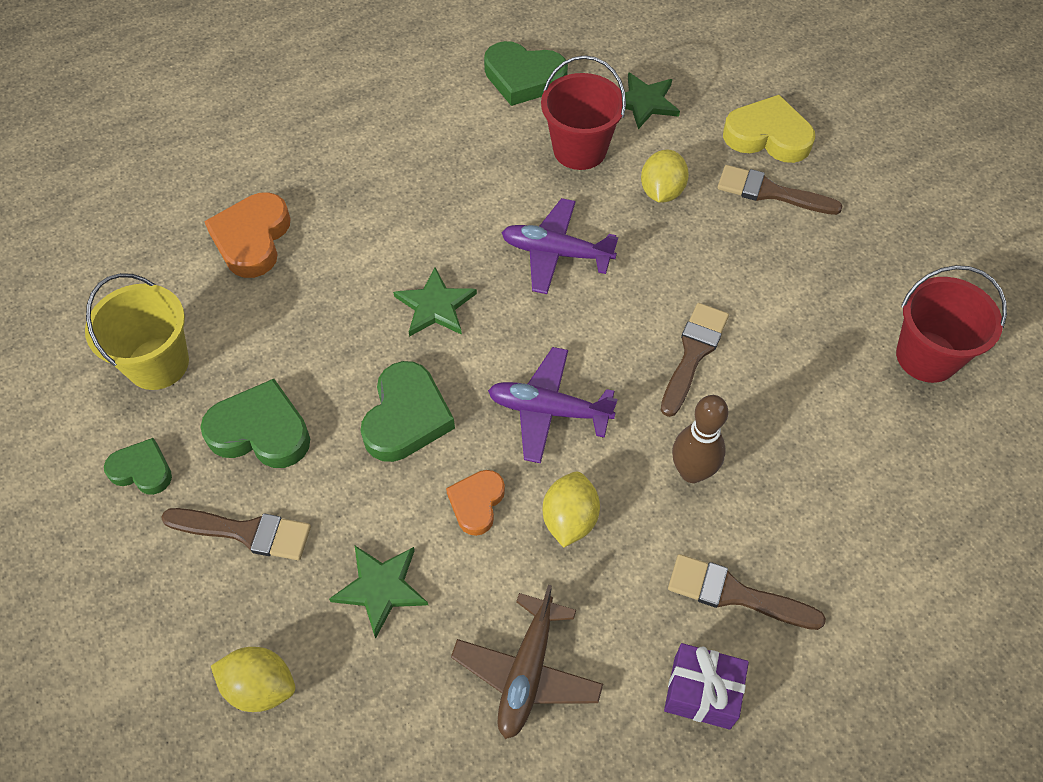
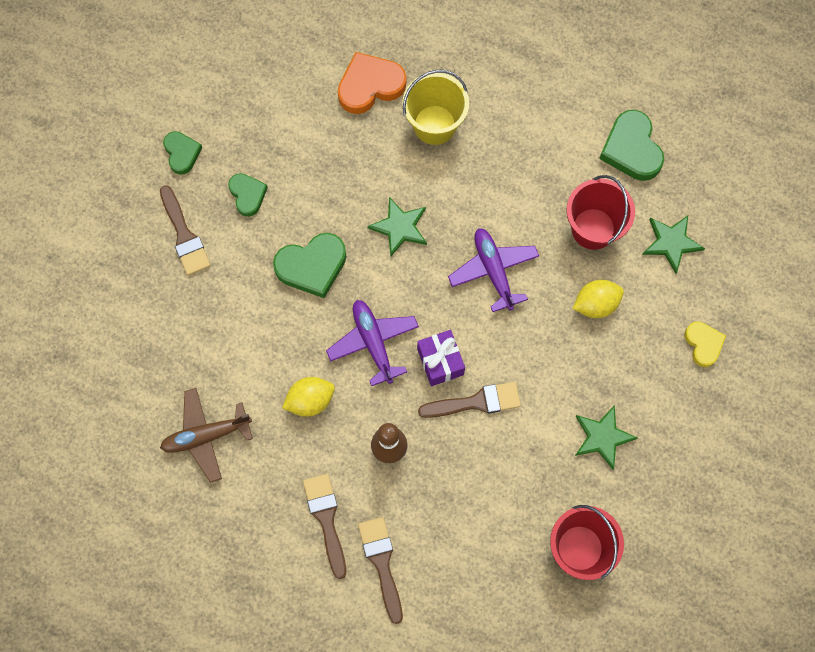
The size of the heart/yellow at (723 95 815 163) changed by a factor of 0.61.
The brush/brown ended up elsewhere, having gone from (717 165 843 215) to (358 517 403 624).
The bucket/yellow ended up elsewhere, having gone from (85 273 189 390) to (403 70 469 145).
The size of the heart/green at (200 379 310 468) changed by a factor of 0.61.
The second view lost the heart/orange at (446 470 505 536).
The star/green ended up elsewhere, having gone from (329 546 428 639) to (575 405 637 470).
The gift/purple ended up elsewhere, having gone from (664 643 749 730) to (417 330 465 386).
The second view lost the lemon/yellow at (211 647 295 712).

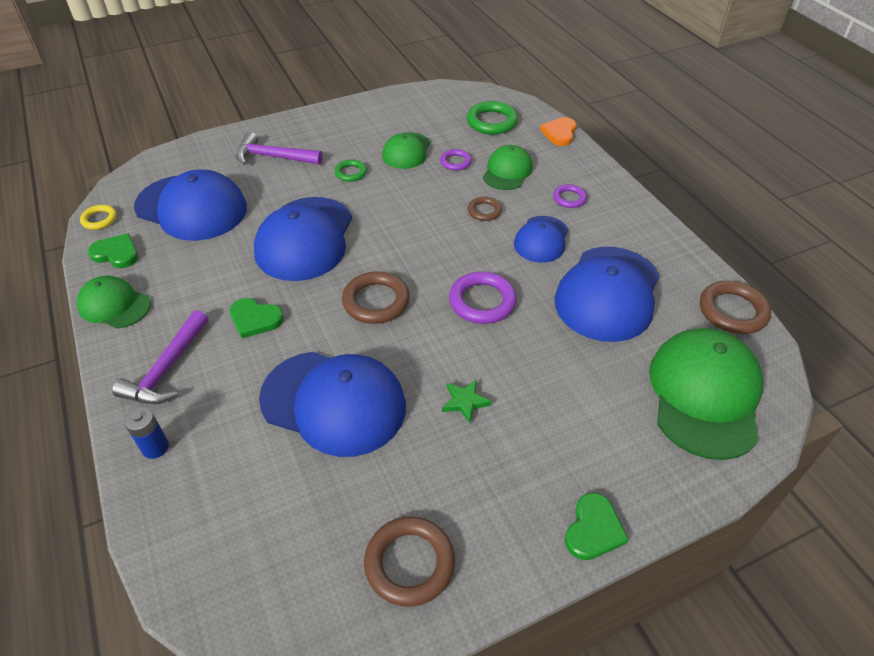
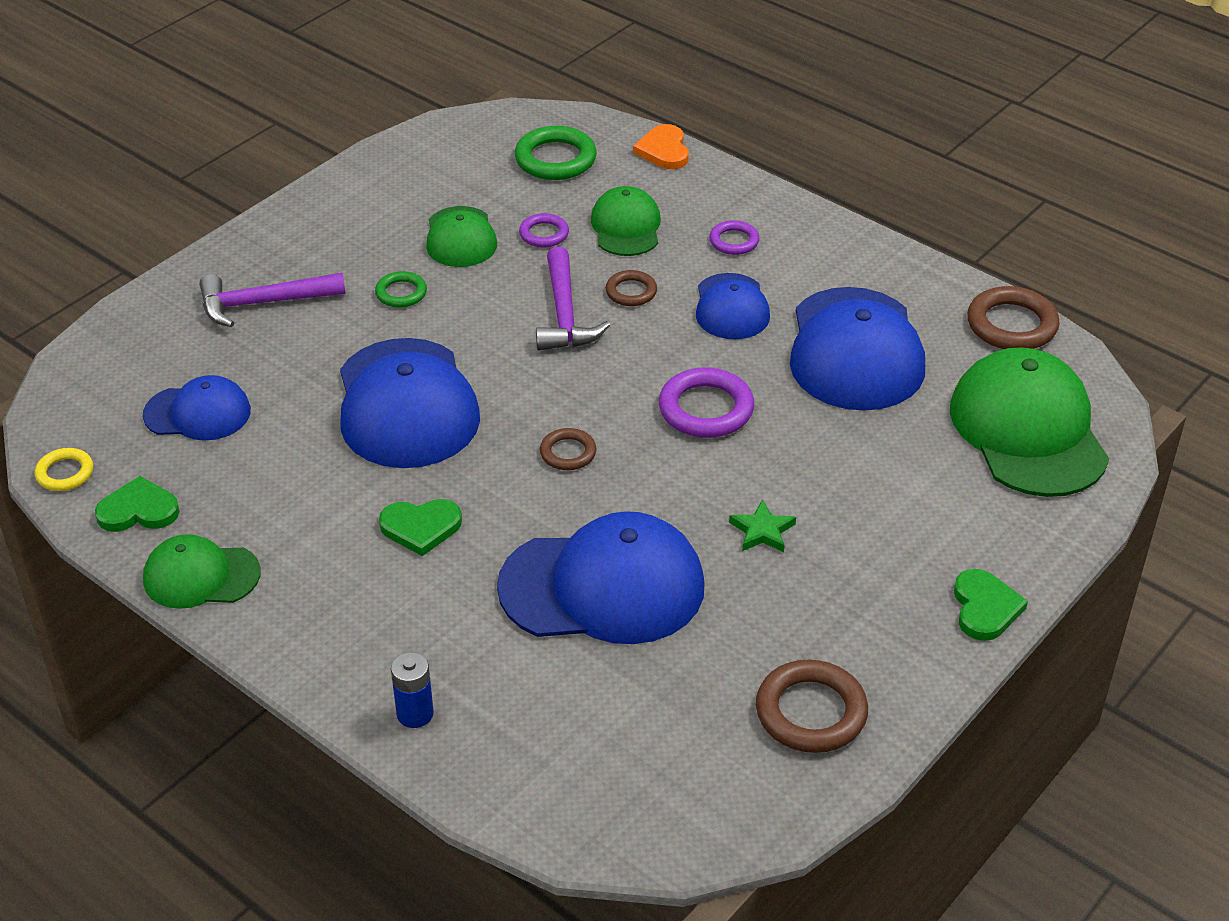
The size of the cap/blue at (134 170 247 241) changed by a factor of 0.57.
The size of the ring/brown at (342 271 410 324) changed by a factor of 0.58.
The hammer/purple ended up elsewhere, having gone from (112 310 208 404) to (536 247 610 350).

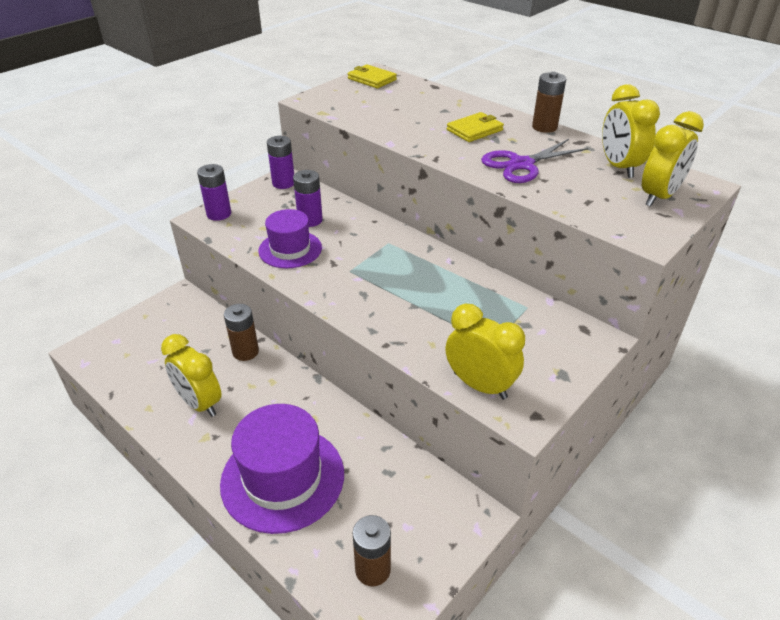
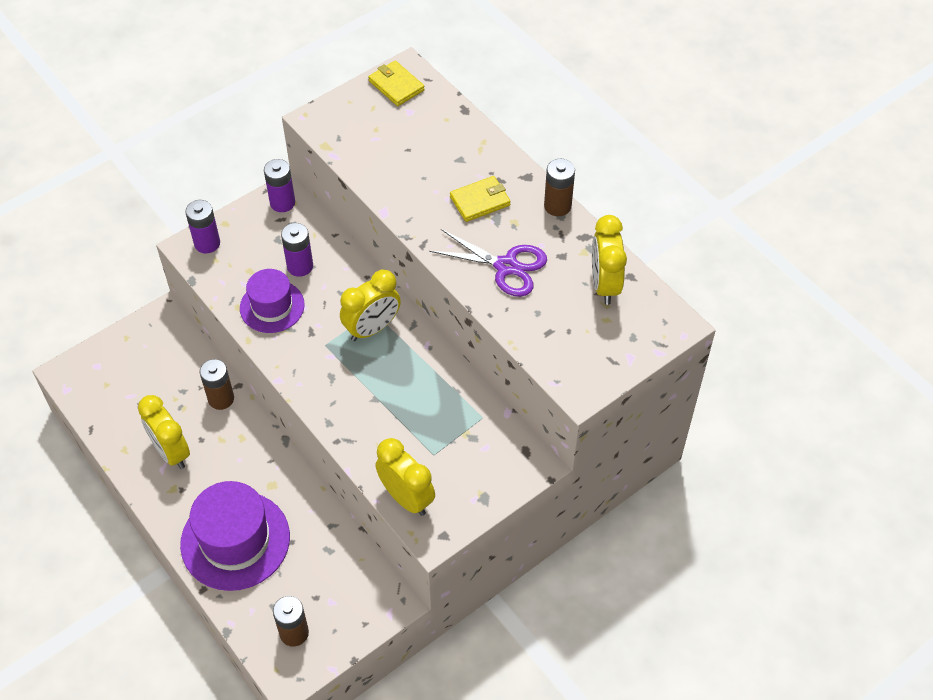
The clock/yellow ended up elsewhere, having gone from (642 111 704 207) to (340 269 401 341).
The scissors/purple at (481 139 589 183) ended up facing another way, 135 degrees counterclockwise from before.

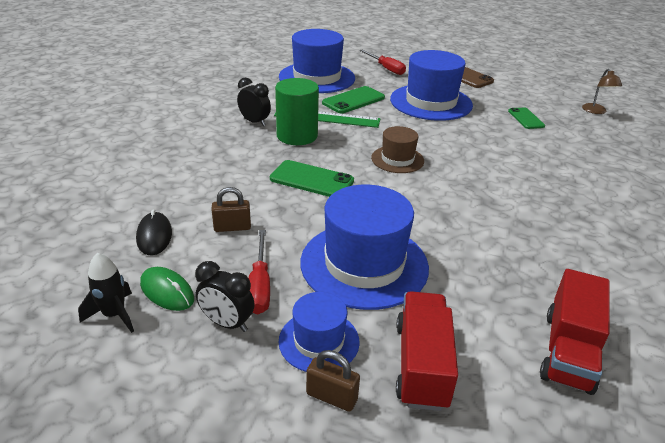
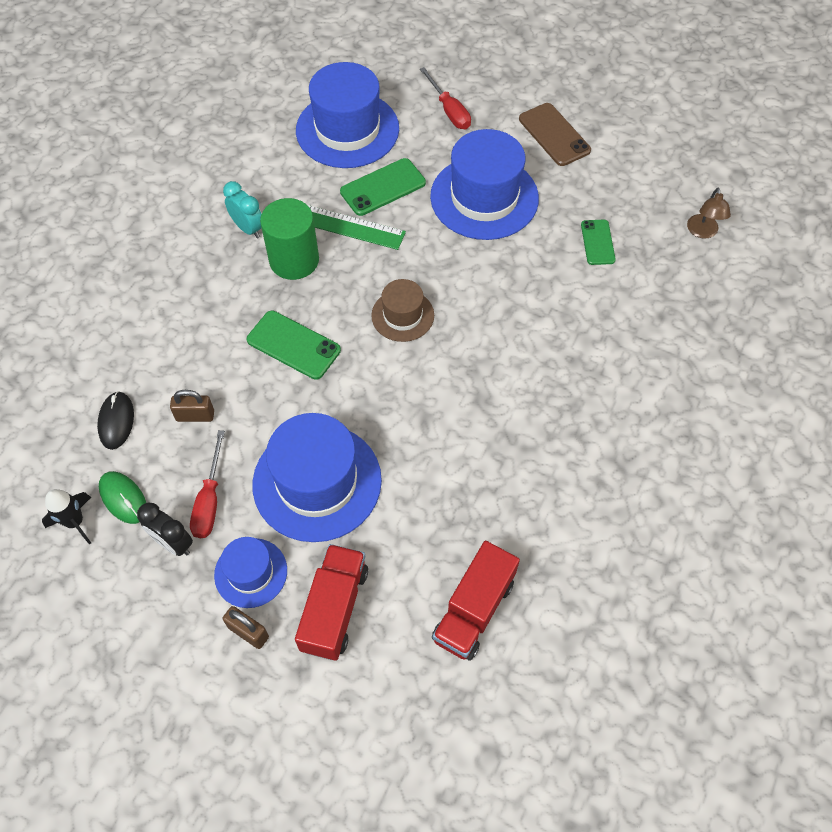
What was the clock/black at (237 78 271 126) turned into the clock/turquoise at (223 181 262 239).

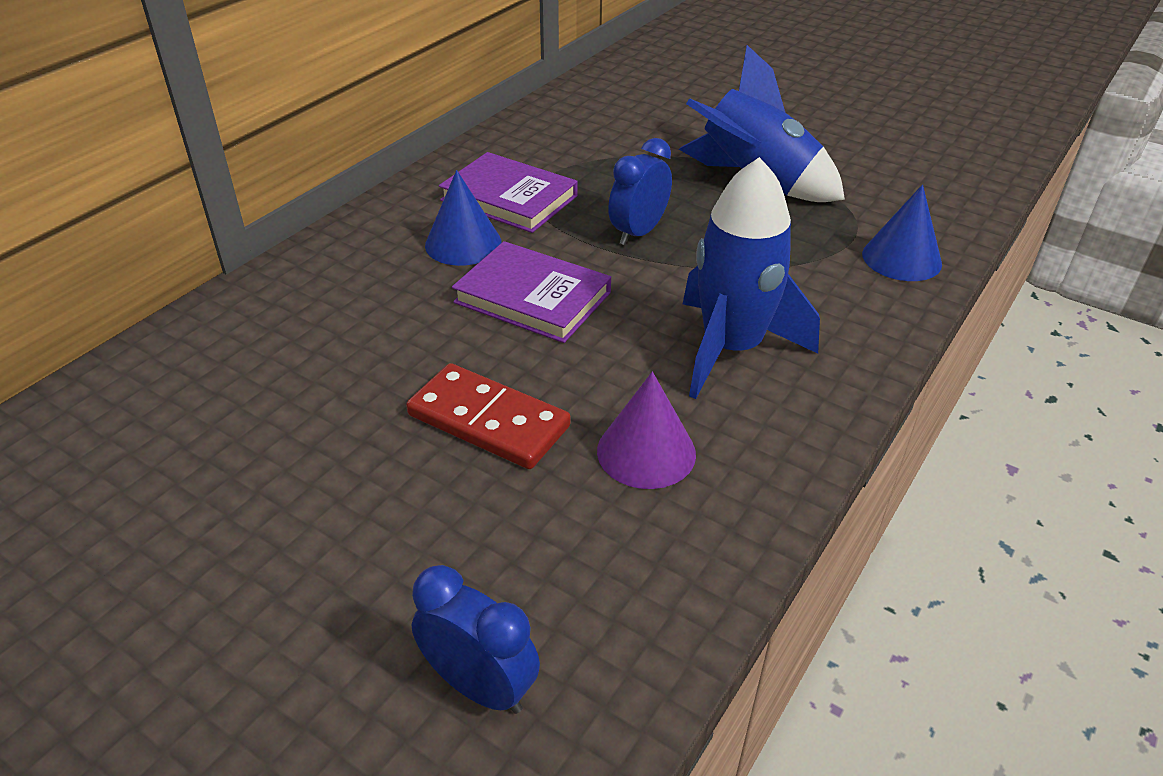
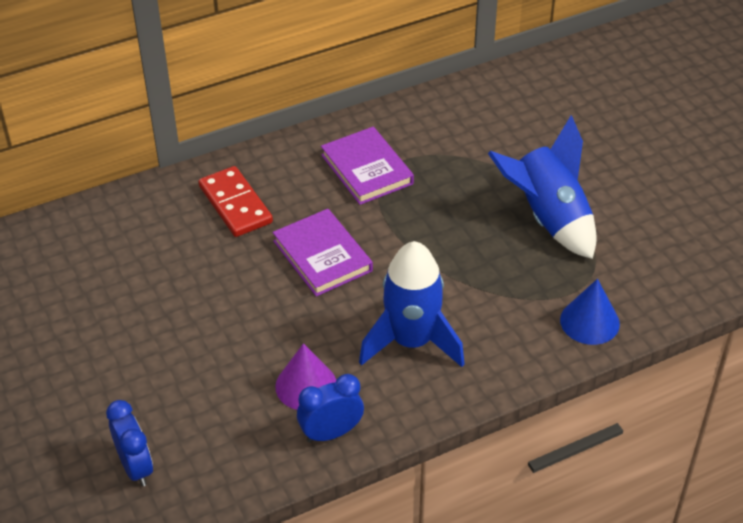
The clock/blue ended up elsewhere, having gone from (608 138 672 245) to (297 374 364 443).
The second view lost the cone/blue at (425 170 502 266).
The domino/red ended up elsewhere, having gone from (406 363 571 469) to (198 166 273 237).

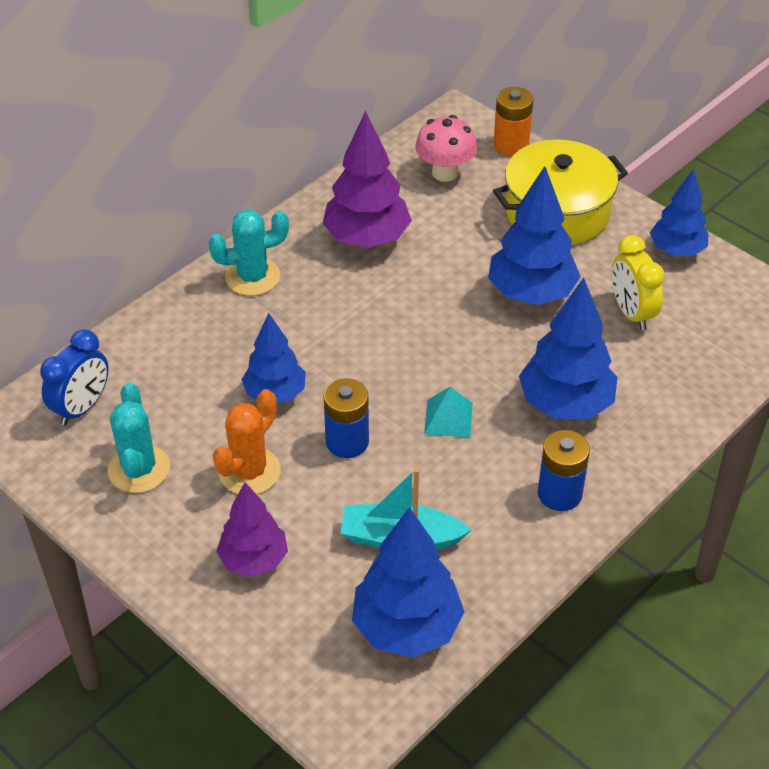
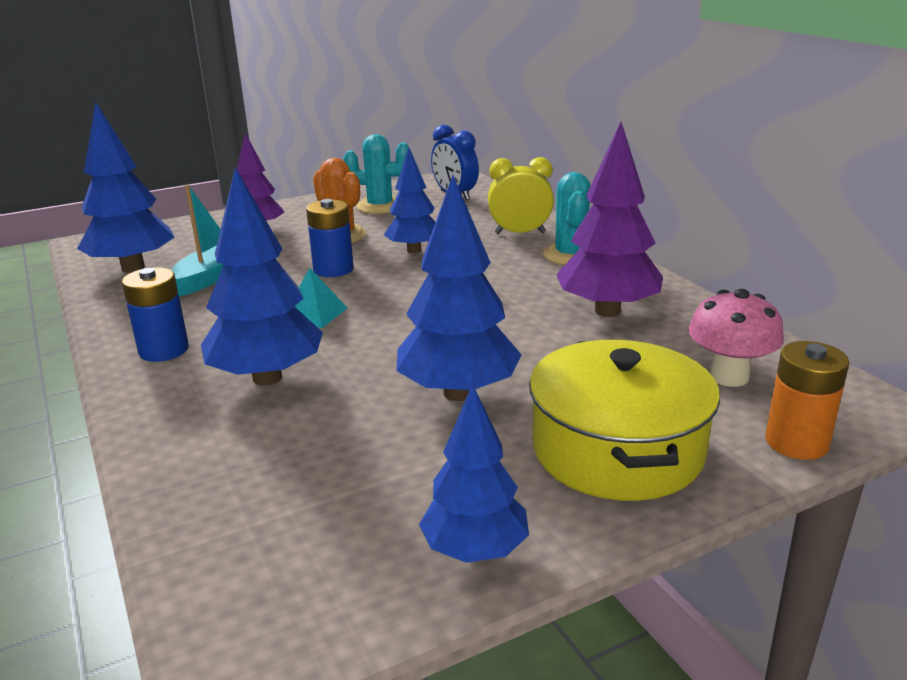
The clock/yellow ended up elsewhere, having gone from (612 235 665 330) to (488 157 554 234).

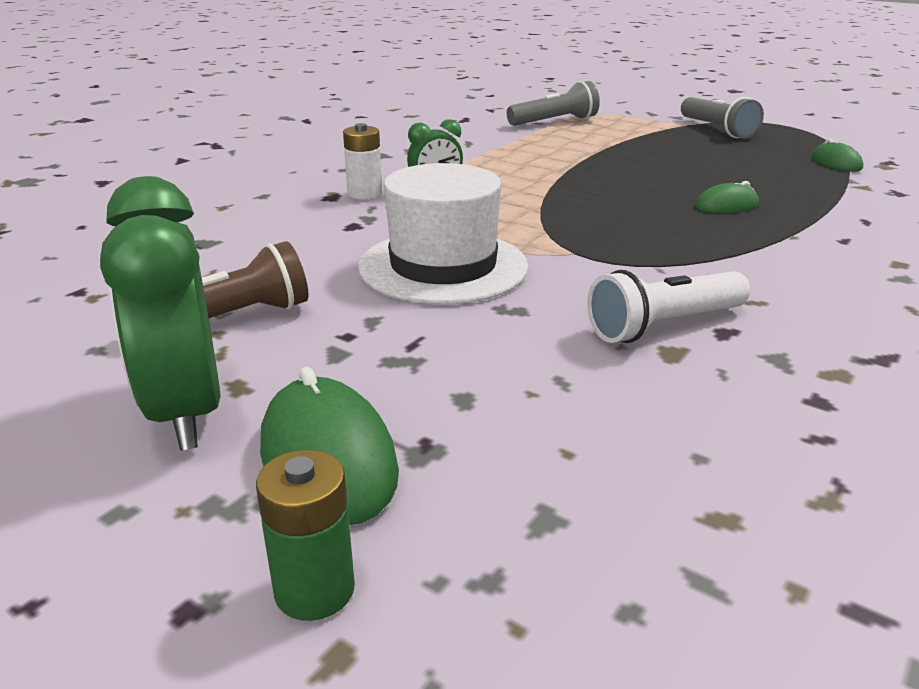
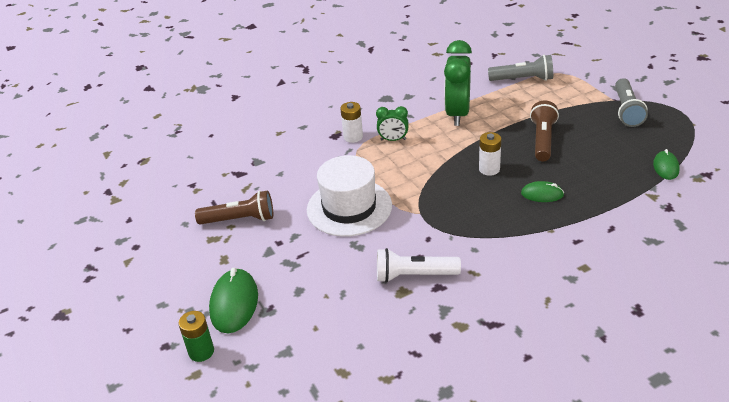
The clock/green ended up elsewhere, having gone from (100 176 221 451) to (444 40 472 126).
The second view gained the flashlight/brown at (530 100 559 161).
The second view gained the battery/white at (479 132 501 176).

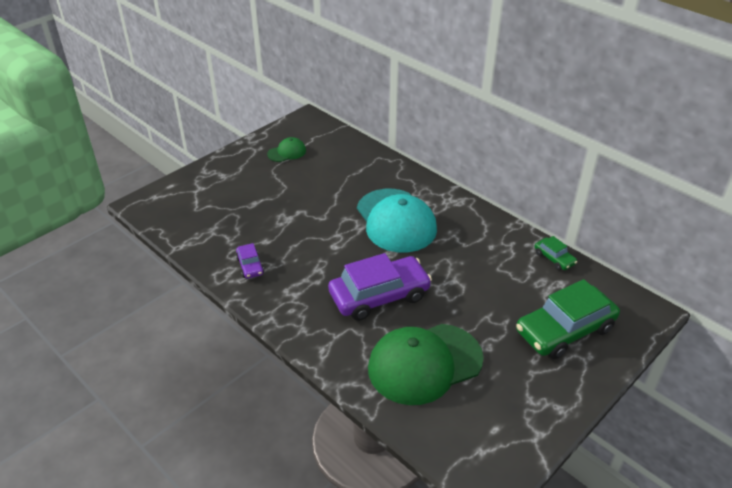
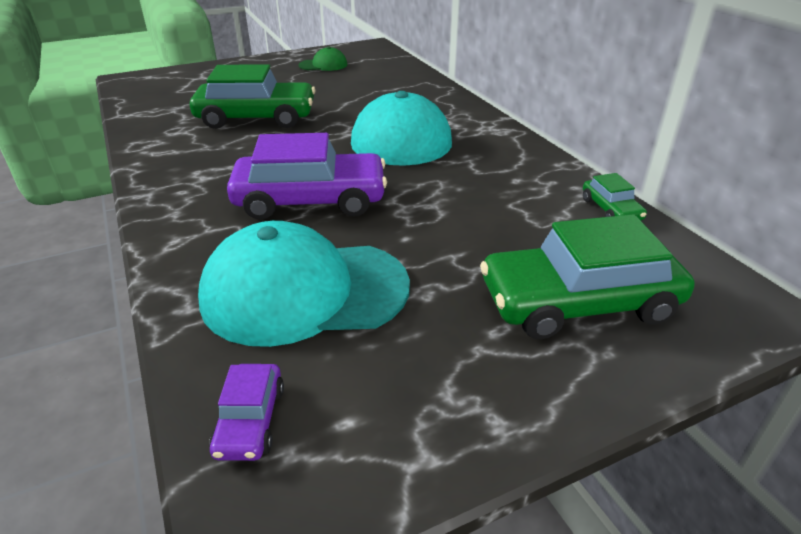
The car/purple ended up elsewhere, having gone from (236 243 264 279) to (209 364 284 461).
What was the cap/green at (368 324 484 405) turned into the cap/turquoise at (198 221 410 347).
The second view gained the car/green at (190 64 316 129).

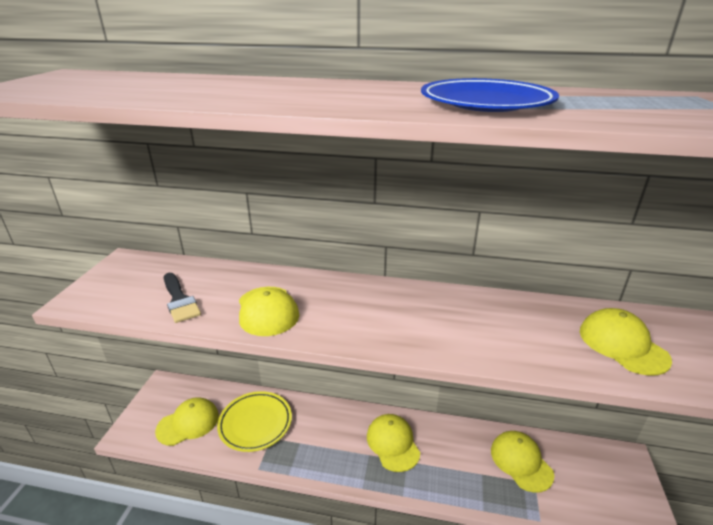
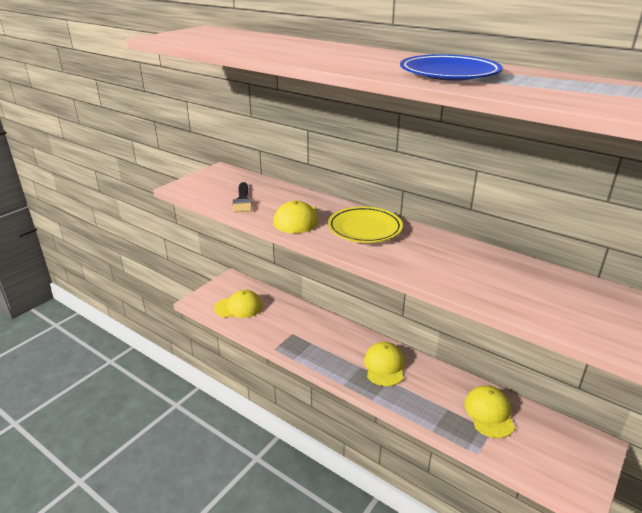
The second view lost the cap/yellow at (580 308 672 376).
The plate/yellow ended up elsewhere, having gone from (217 391 292 452) to (328 207 403 243).

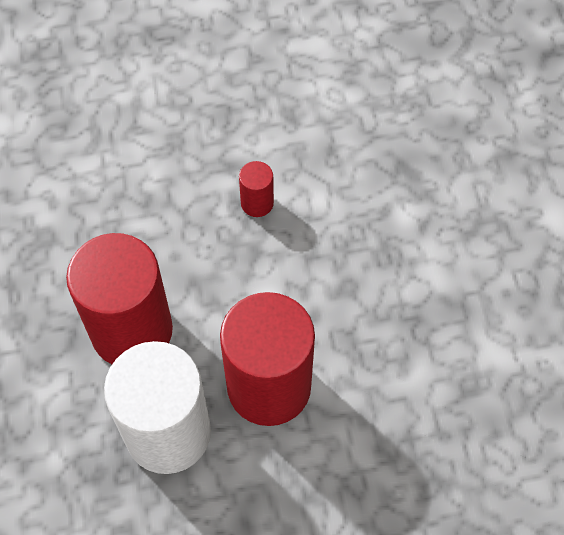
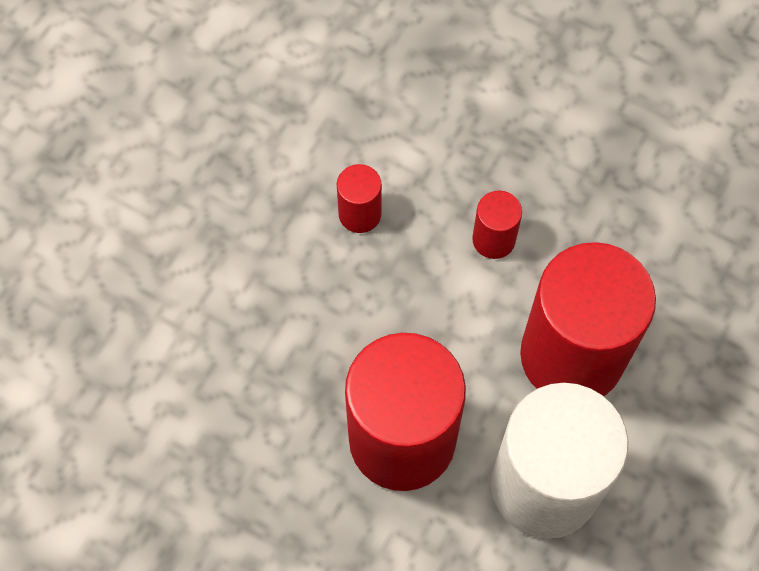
The second view gained the cylinder/red at (472 191 522 259).

